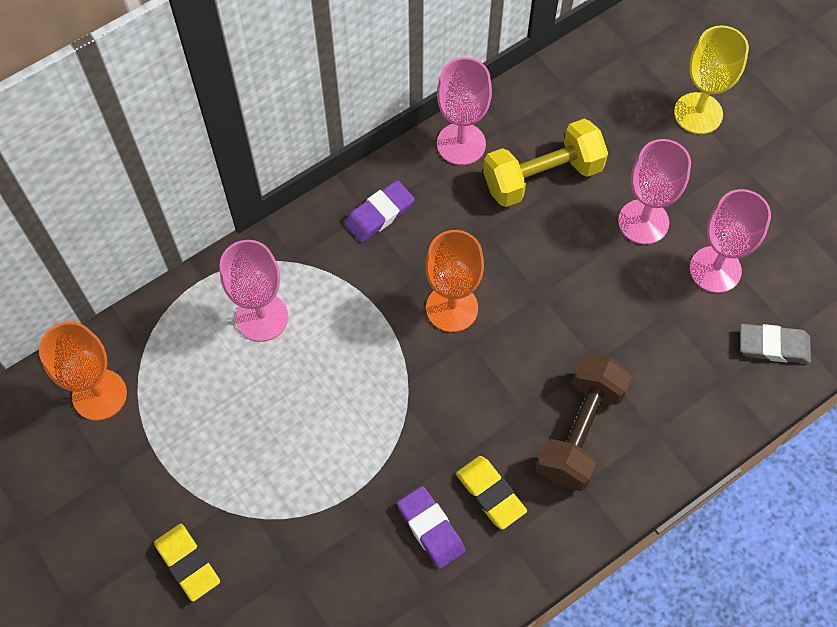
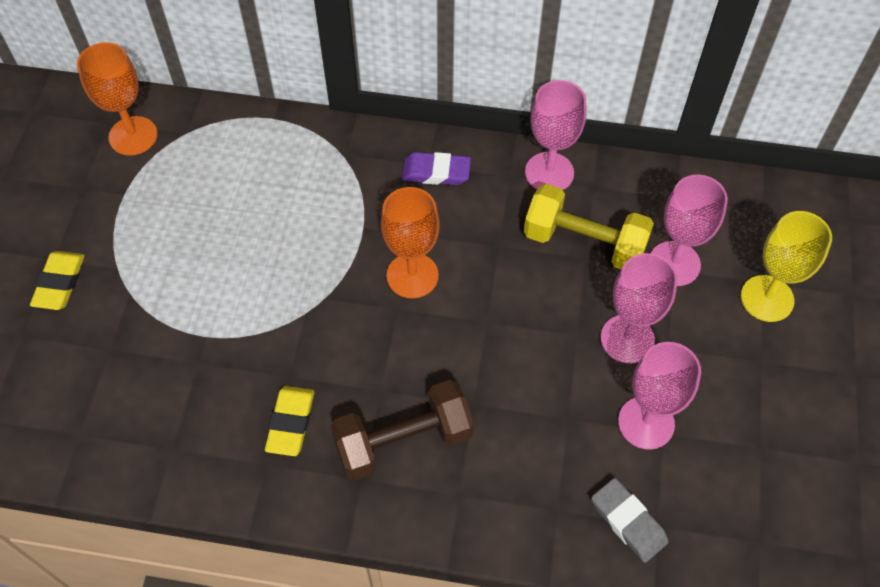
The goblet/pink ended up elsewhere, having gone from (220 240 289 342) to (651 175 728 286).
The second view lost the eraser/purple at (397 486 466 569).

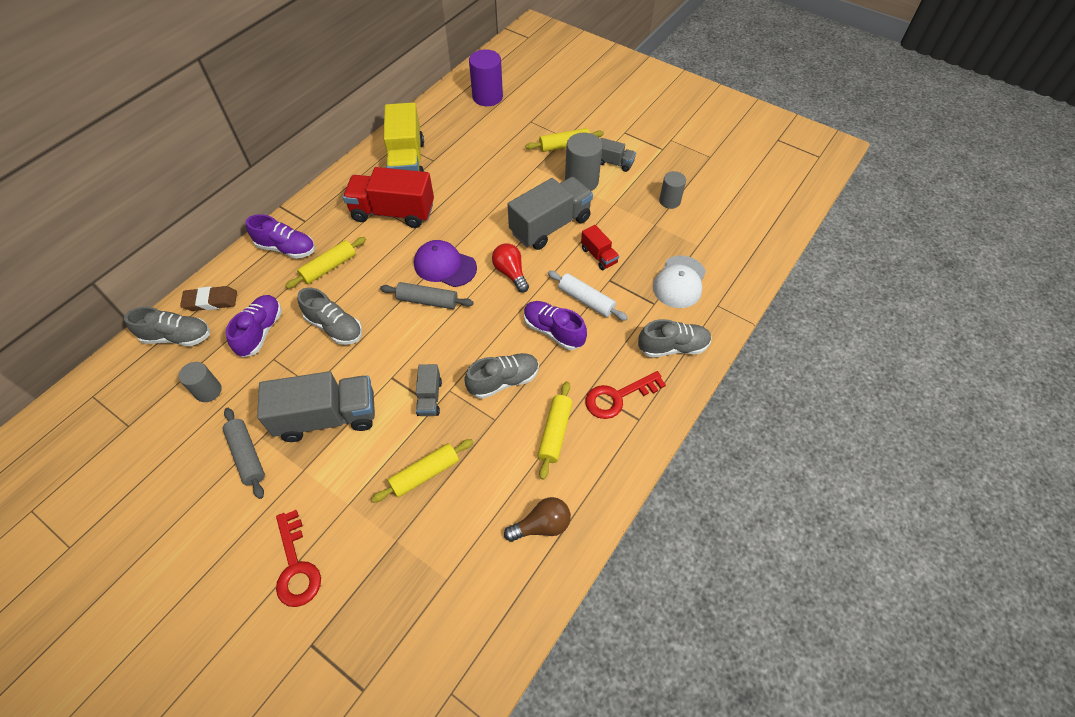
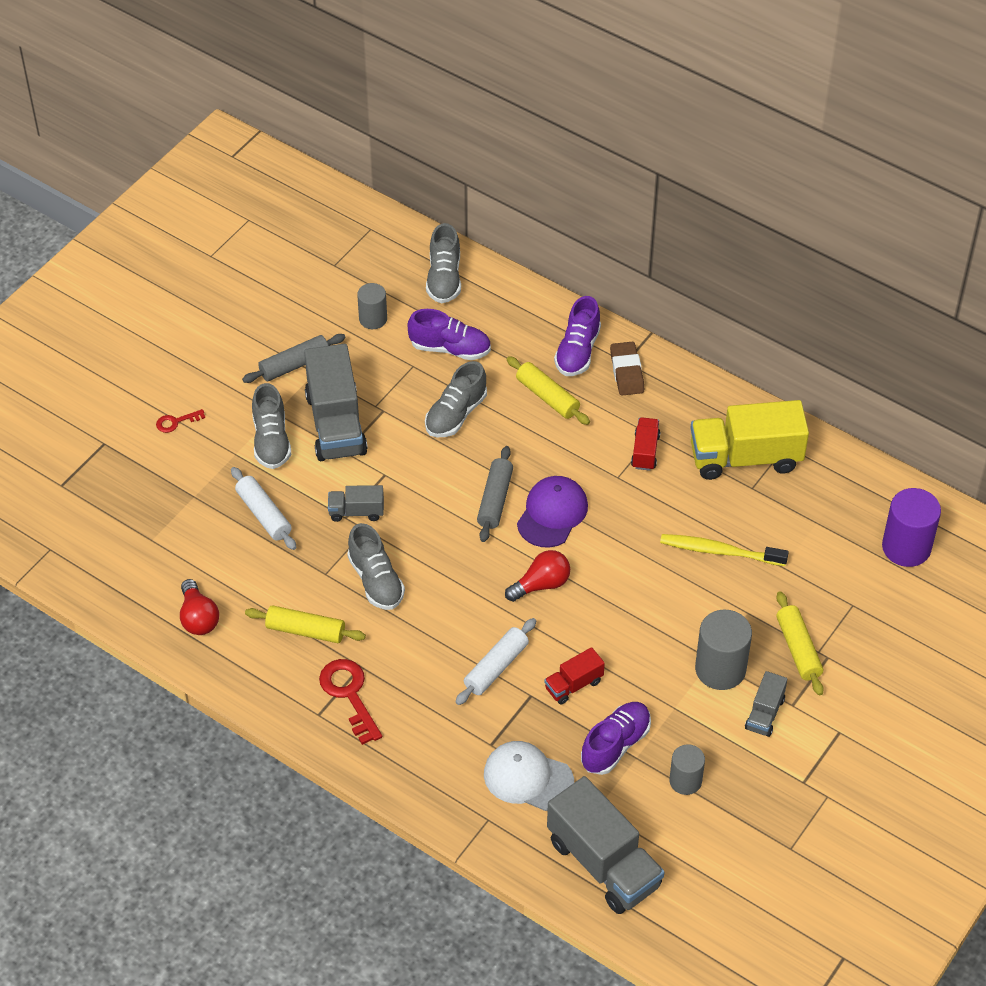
The size of the truck/red at (343 167 434 228) changed by a factor of 0.49.
The truck/grey ended up elsewhere, having gone from (508 177 593 250) to (547 776 664 914).
The eraser/brown ended up elsewhere, having gone from (180 286 237 311) to (610 342 644 396).
The shoe/purple ended up elsewhere, having gone from (524 301 587 350) to (581 702 651 775).
The shoe/grey ended up elsewhere, having gone from (638 319 712 358) to (252 383 291 469).
What was the rolling pin/yellow at (372 439 474 503) turned into the rolling pin/white at (231 467 296 550).
What was the light bulb/brown at (504 497 571 542) turned into the light bulb/red at (180 579 219 635).
The size of the key/red at (276 510 321 607) changed by a factor of 0.53.
The second view gained the toothbrush/yellow at (660 534 789 566).

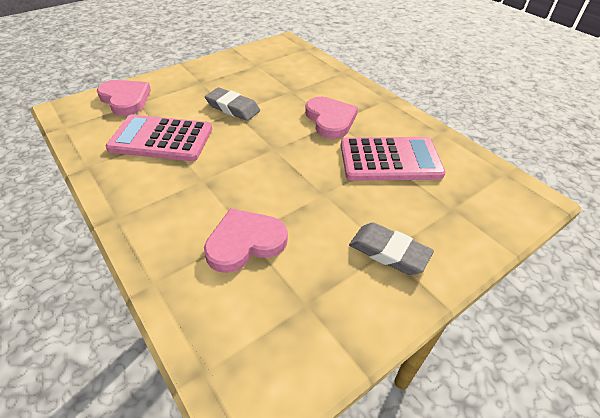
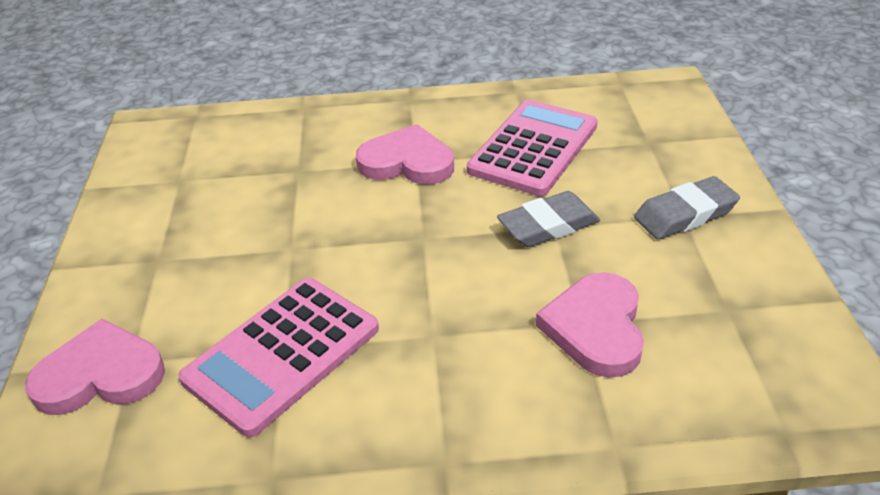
The eraser/grey ended up elsewhere, having gone from (205 87 260 121) to (497 191 600 247).

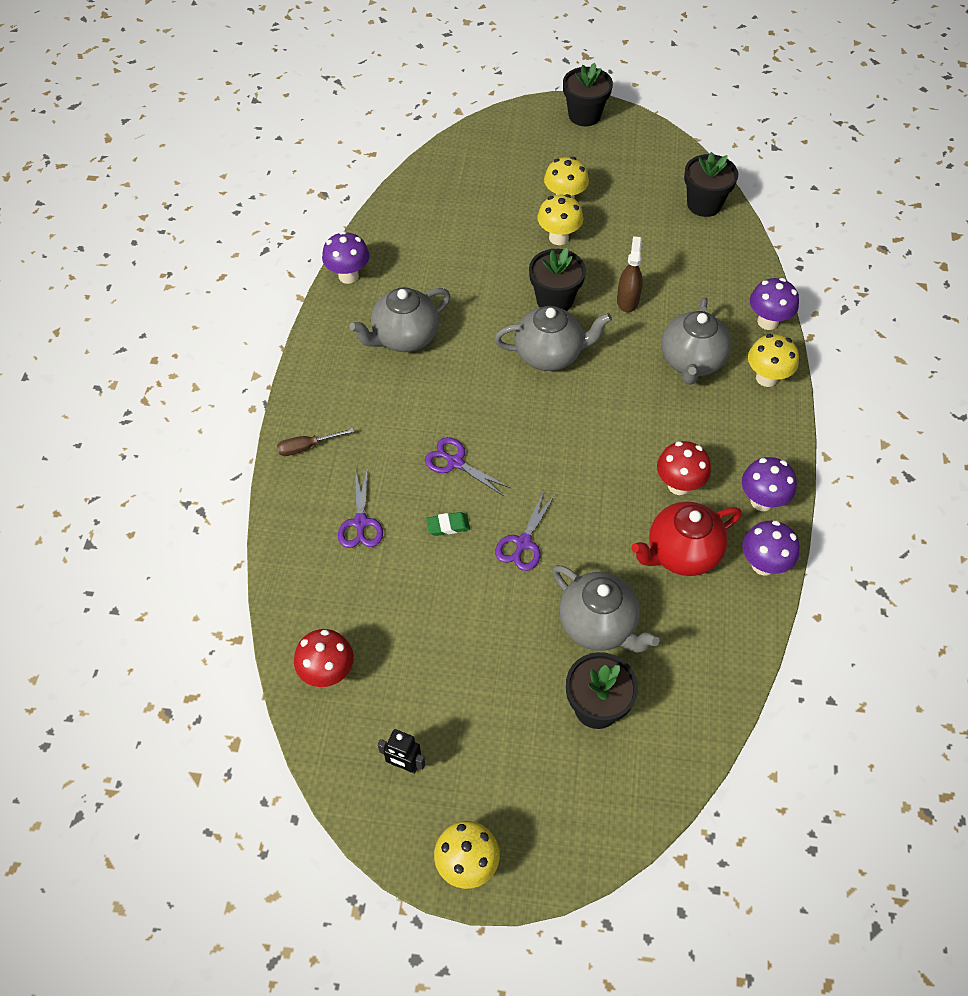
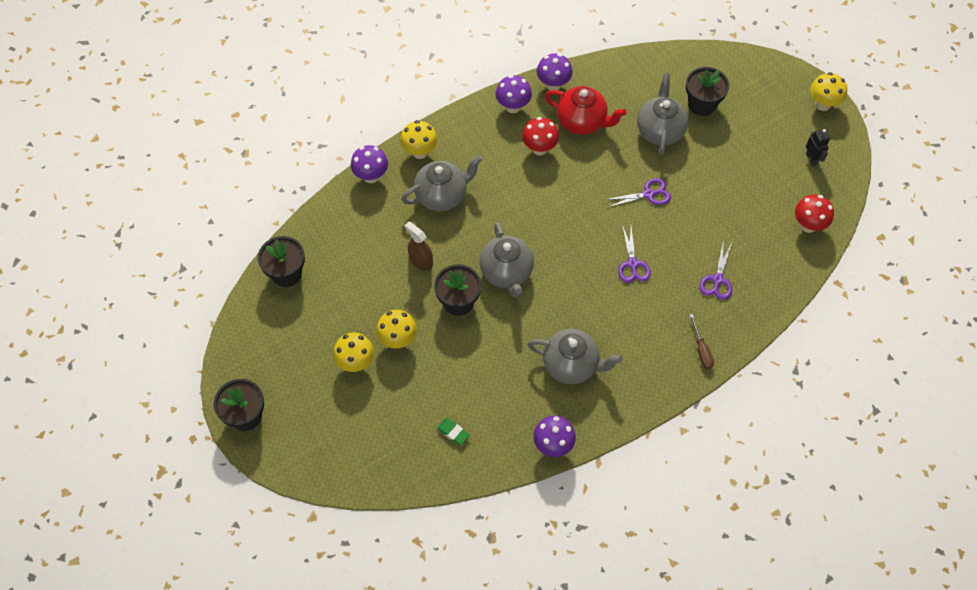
The spray bottle/brown at (617 236 643 312) ended up facing another way, 75 degrees clockwise from before.
The teapot/grey at (494 306 612 371) ended up facing another way, 150 degrees counterclockwise from before.
The screwdriver/brown at (277 428 354 456) ended up facing another way, 45 degrees clockwise from before.
The scissors/purple at (338 467 383 548) ended up facing another way, 150 degrees clockwise from before.
The eraser/green ended up elsewhere, having gone from (426 512 470 536) to (437 418 470 445).

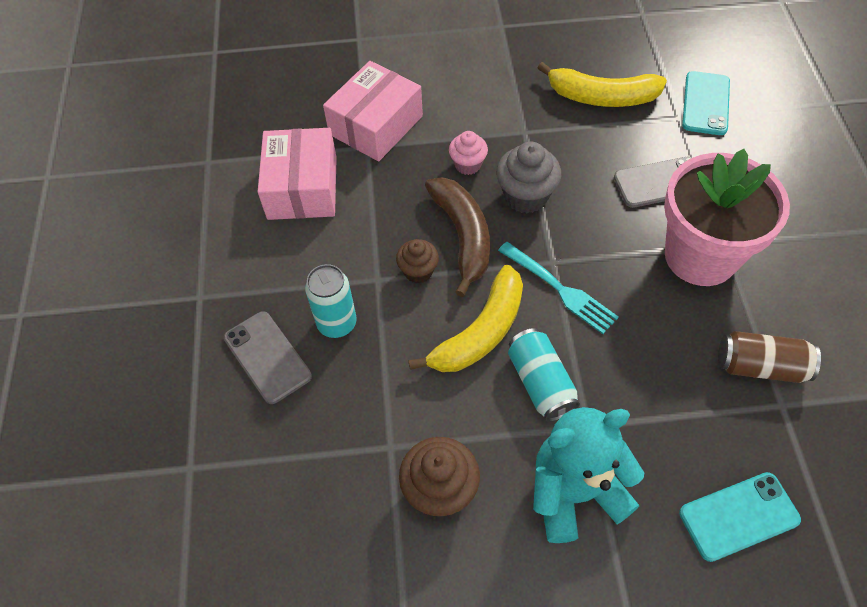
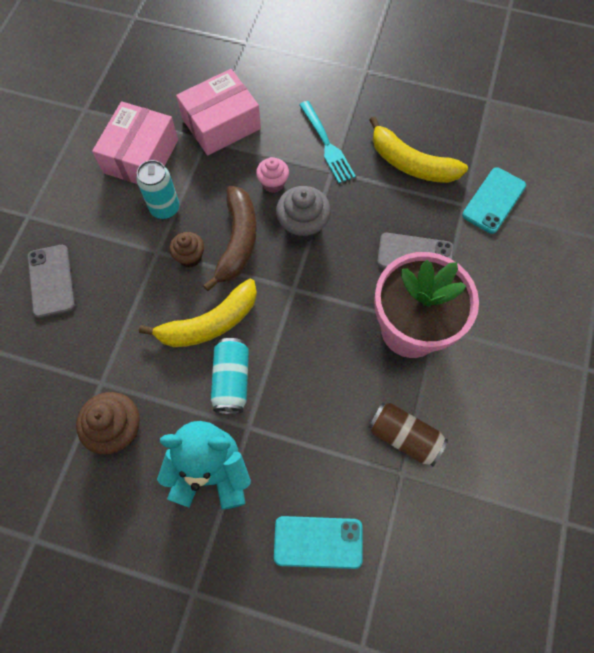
The fork/turquoise ended up elsewhere, having gone from (498 242 619 334) to (299 101 356 183).
The can/turquoise ended up elsewhere, having gone from (305 264 357 338) to (136 160 179 219).

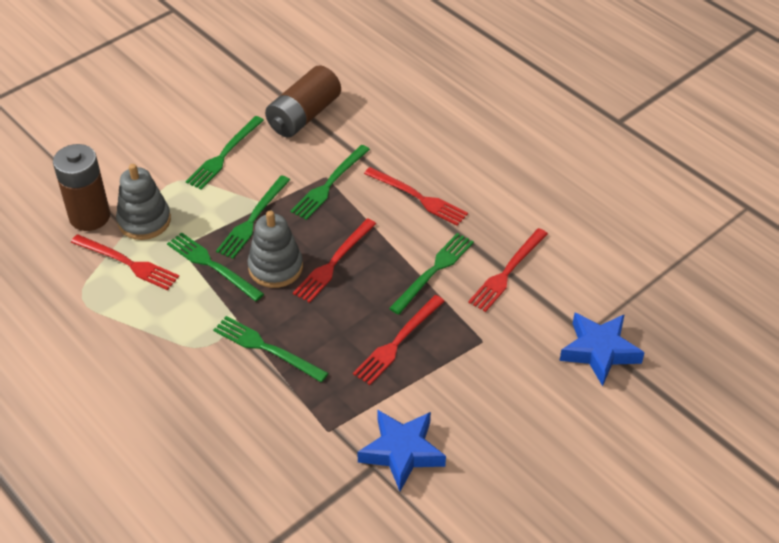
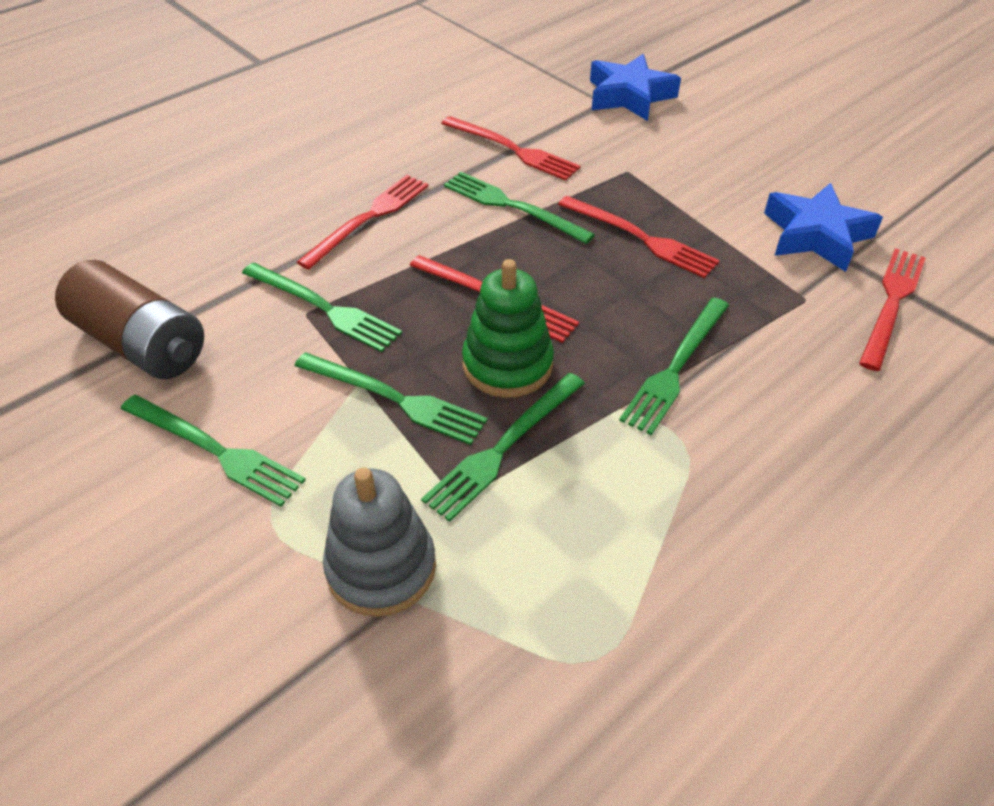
The second view lost the battery/brown at (53 144 110 231).
What was the stacking toy/grey at (247 211 303 288) turned into the stacking toy/green at (462 259 554 397).
The fork/red ended up elsewhere, having gone from (71 234 179 290) to (859 248 926 371).

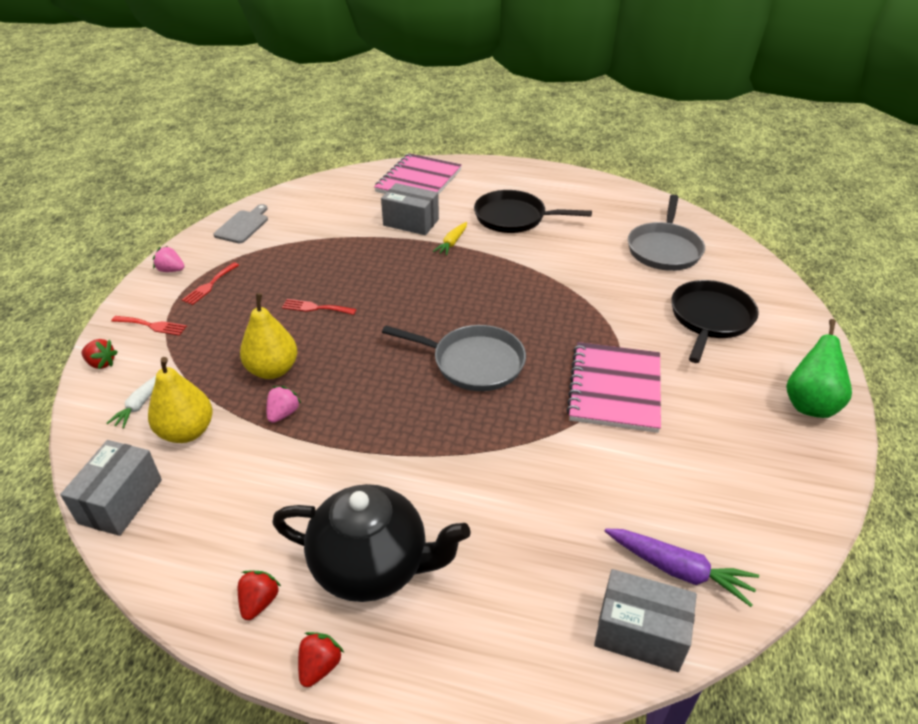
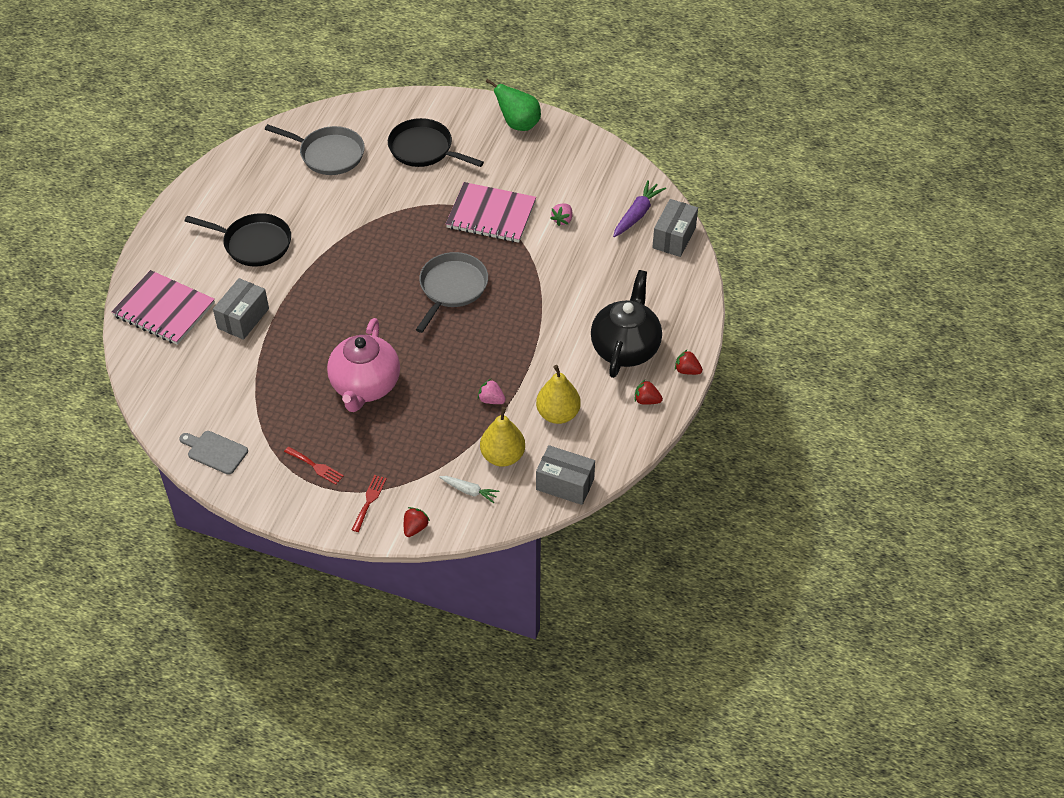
The pan/black at (474 190 592 233) ended up facing another way, 90 degrees counterclockwise from before.
The second view lost the carrot/yellow at (433 222 467 255).
The strawberry/pink ended up elsewhere, having gone from (153 246 184 272) to (550 203 573 226).
The pear/yellow ended up elsewhere, having gone from (240 293 297 379) to (536 365 581 424).
Where the fork/red stood at (282 299 356 315), the teapot/pink came to stand at (327 318 400 412).

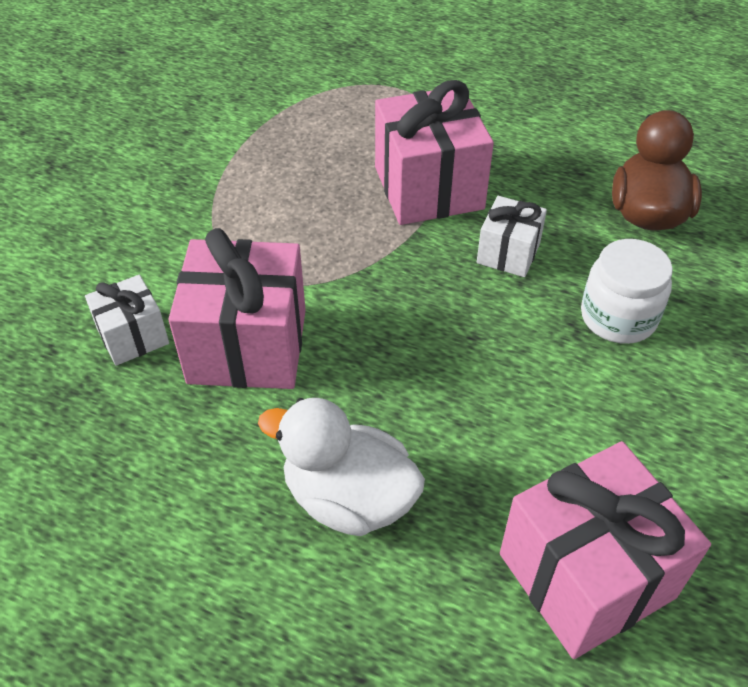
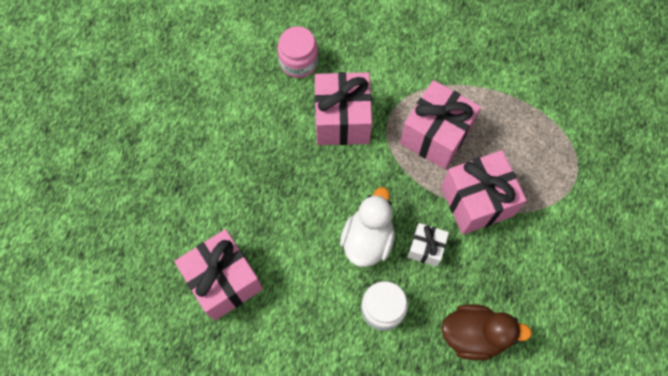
The second view lost the gift/white at (85 275 169 366).
The duck/white ended up elsewhere, having gone from (258 398 425 536) to (340 187 395 267).
The second view gained the jar/pink at (277 26 318 78).
The second view gained the gift/pink at (400 80 481 169).

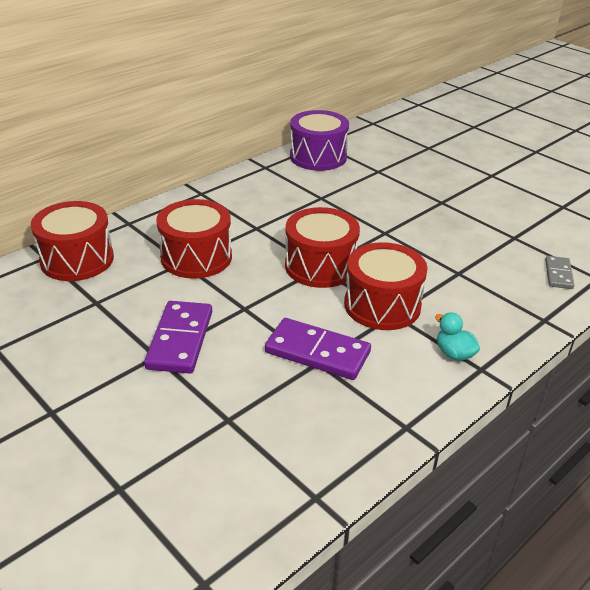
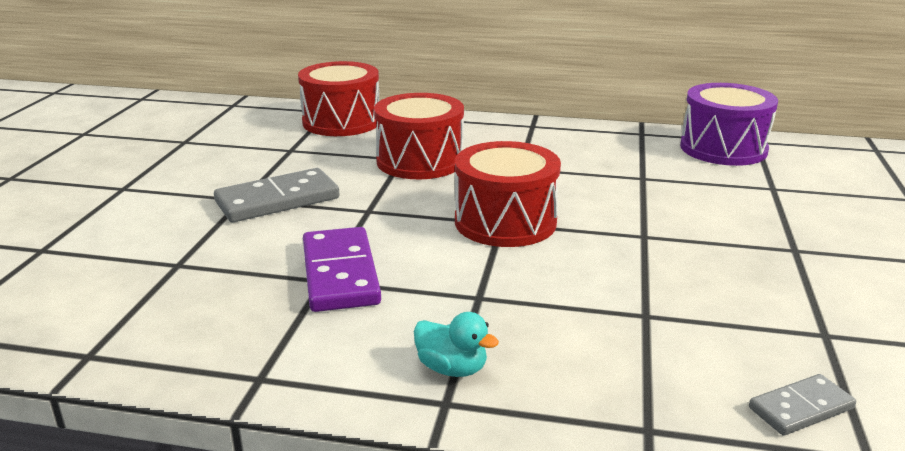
The second view lost the drum/red at (344 242 428 330).
What was the domino/purple at (144 301 212 374) turned into the domino/grey at (214 168 340 222).
The duck/turquoise at (435 312 480 361) ended up facing another way, 105 degrees clockwise from before.

